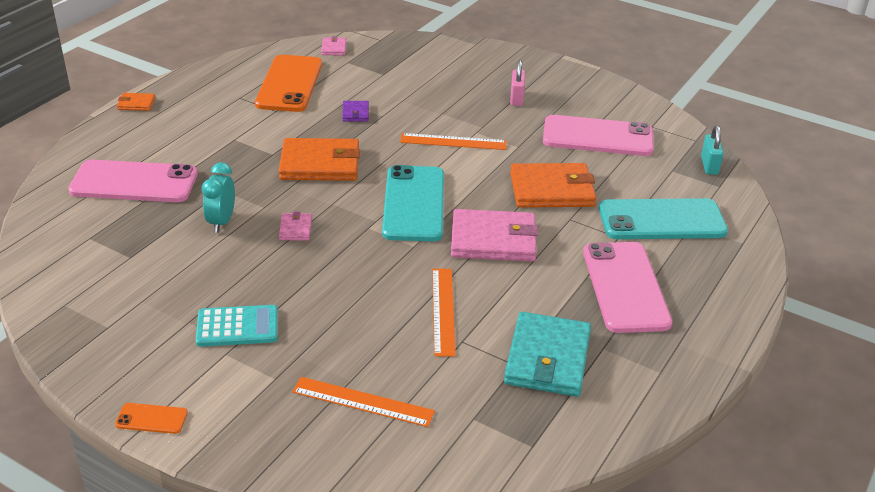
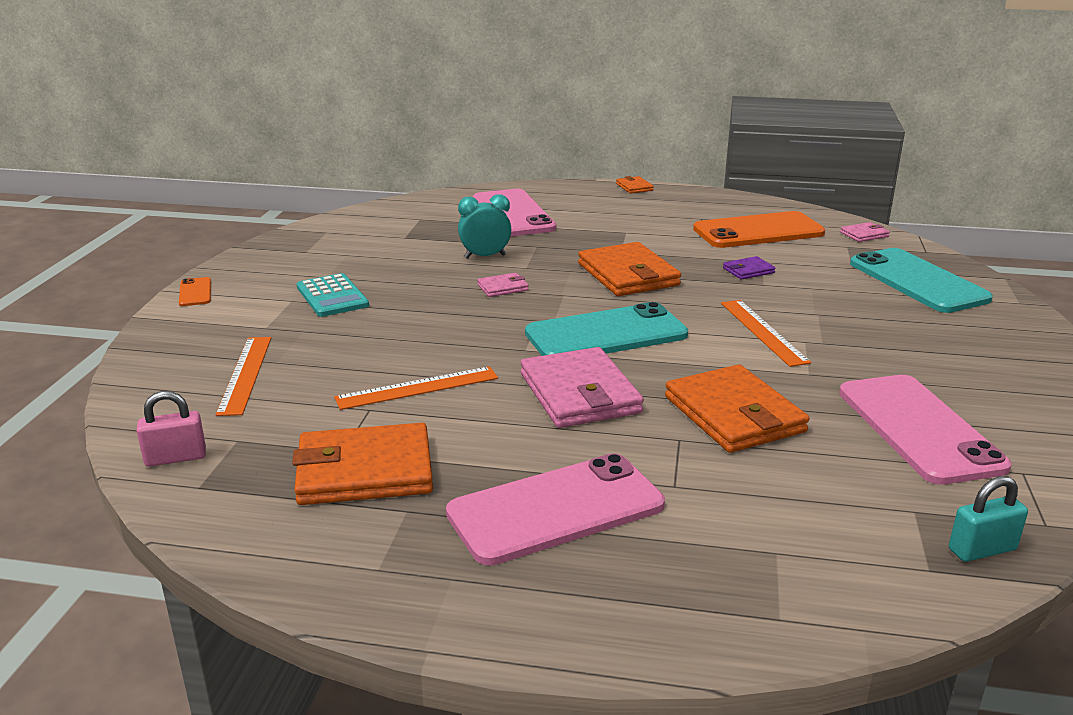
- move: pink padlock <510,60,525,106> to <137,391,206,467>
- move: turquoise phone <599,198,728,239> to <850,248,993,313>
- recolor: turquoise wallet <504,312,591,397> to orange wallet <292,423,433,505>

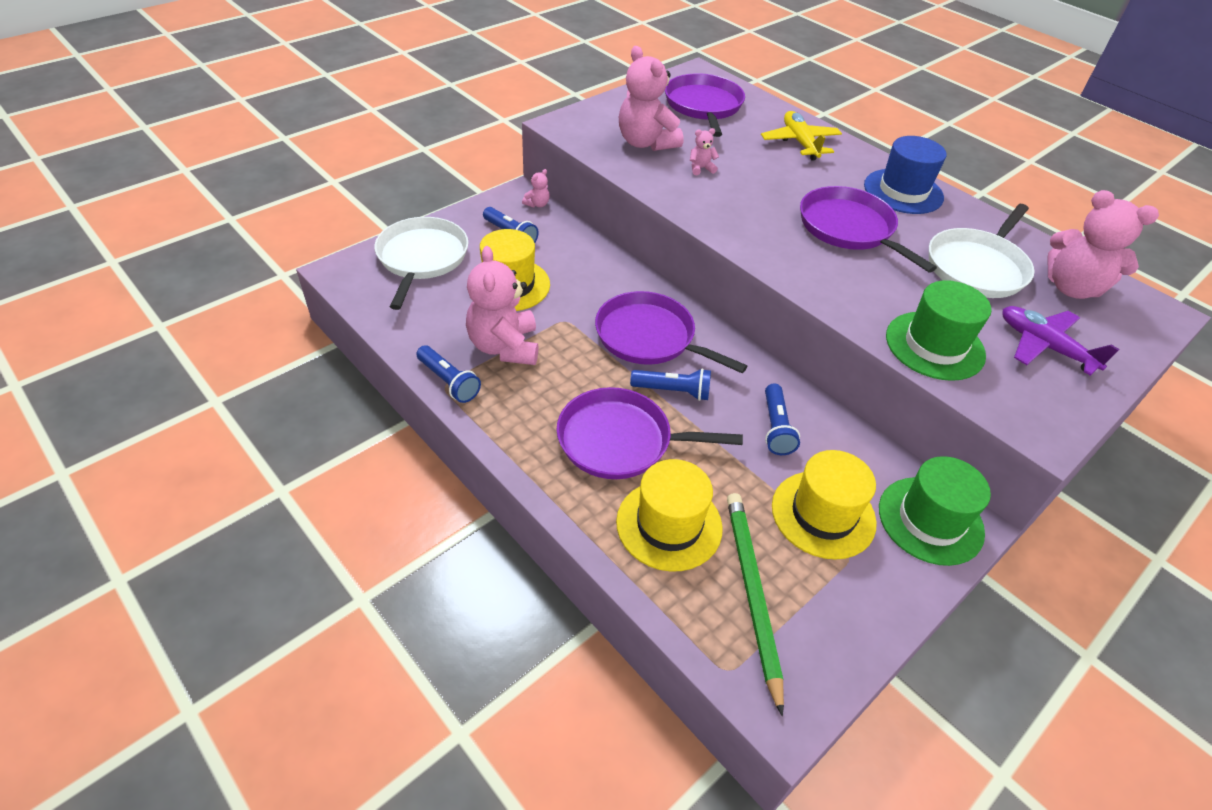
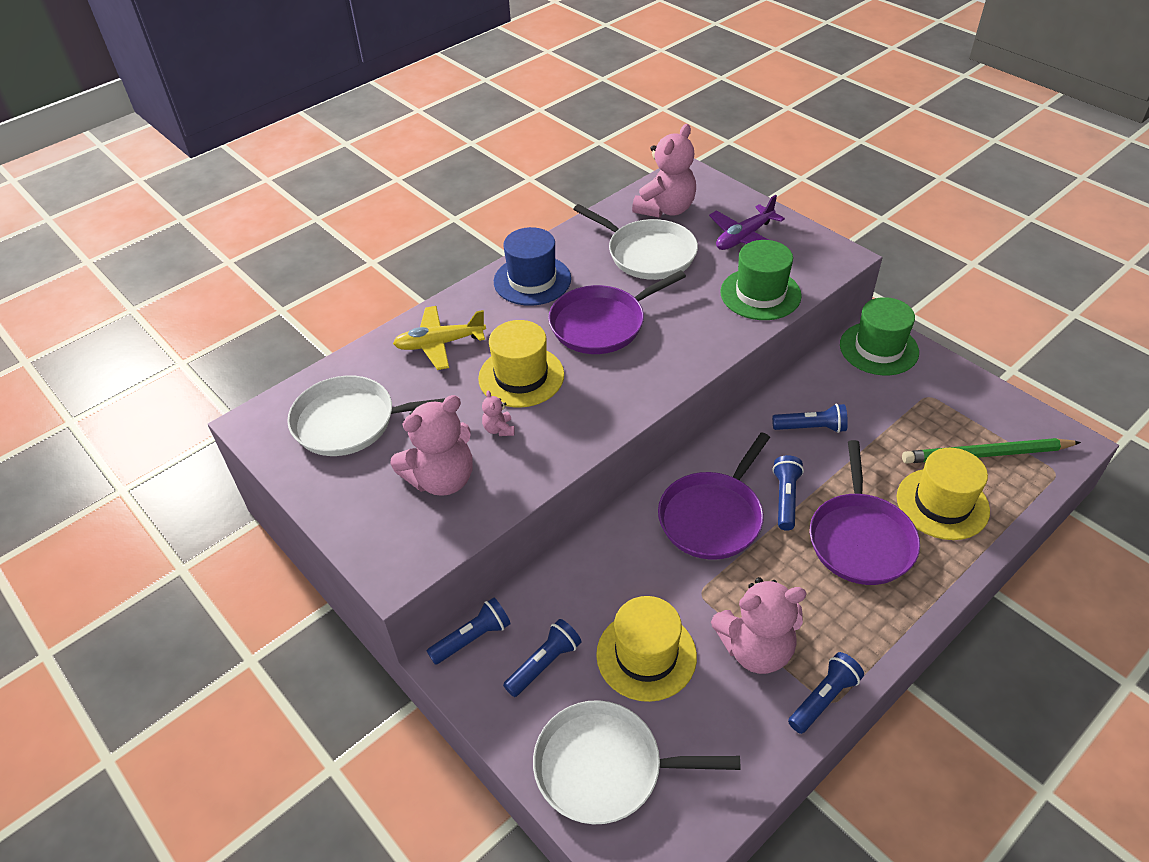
- recolor: purple pan <665,73,745,137> to white pan <287,375,445,456>
- replace: pink teddy bear <522,169,550,208> to blue flashlight <427,598,511,665>
- move: yellow hat <772,450,877,560> to <478,320,564,408>

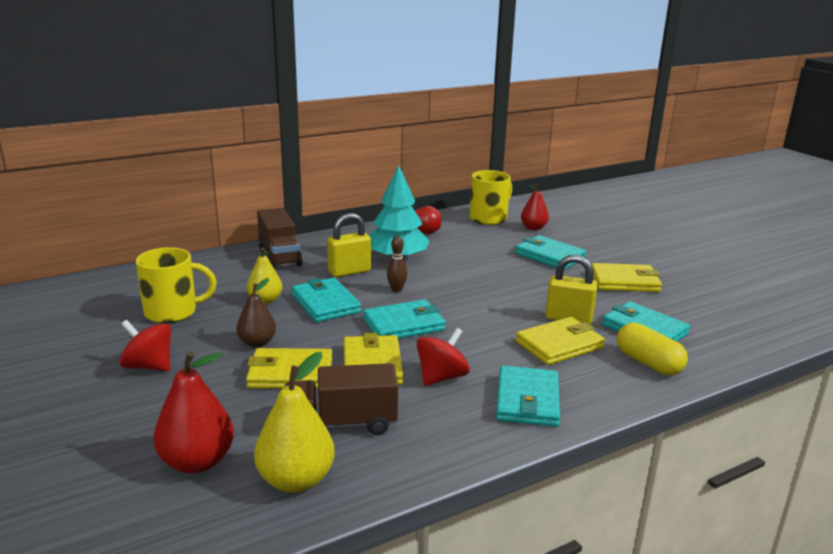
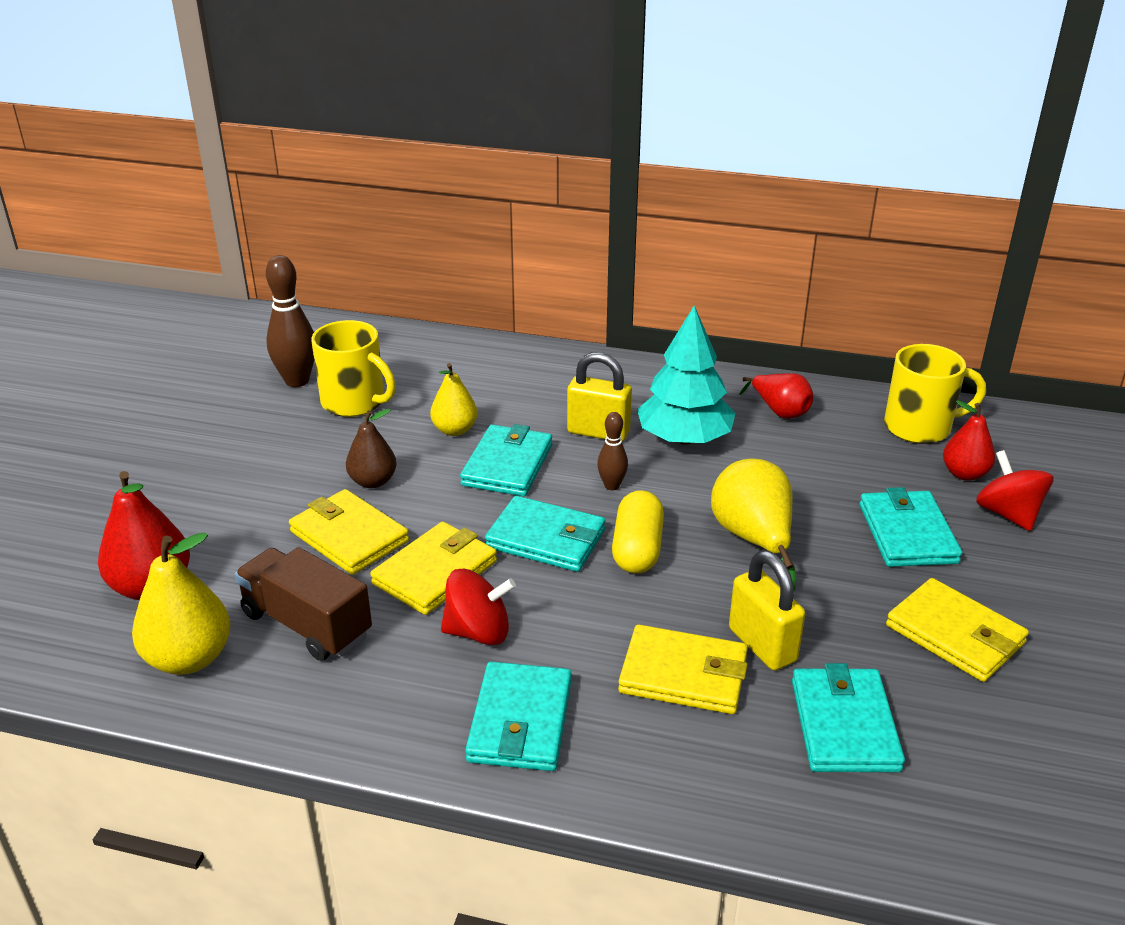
- delete: brown truck <257,208,303,269>
- move: red spinning top <119,320,171,371> to <976,450,1054,531>
- move: yellow capsule <617,323,688,375> to <612,490,664,573>
- rotate: turquoise wallet <496,366,560,427> = <465,661,572,771> 45 degrees counterclockwise
- insert: brown bowling pin <266,255,314,387>
- insert: yellow pear <711,458,797,591>

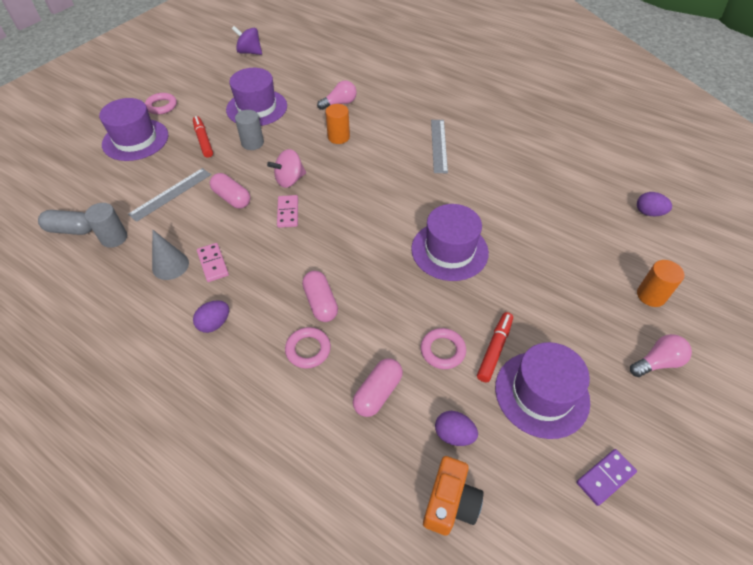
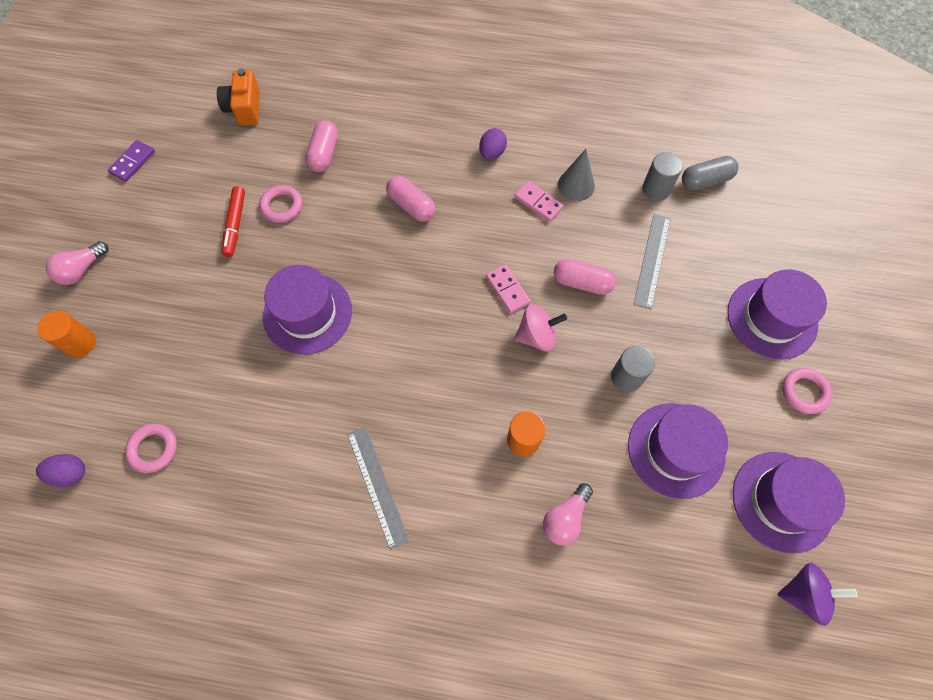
- delete: red marker <193,116,213,158>
- rotate: pink spinning top <267,149,306,188> = <514,305,567,352> 45 degrees clockwise
- move: pink ring <285,327,331,369> to <125,424,177,473>
- move: purple hat <495,342,590,439> to <733,452,845,554>
- delete: purple egg <435,411,478,446>

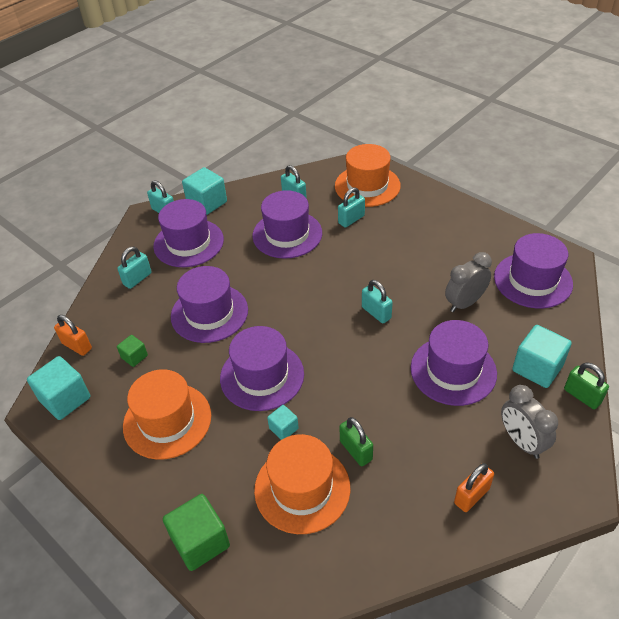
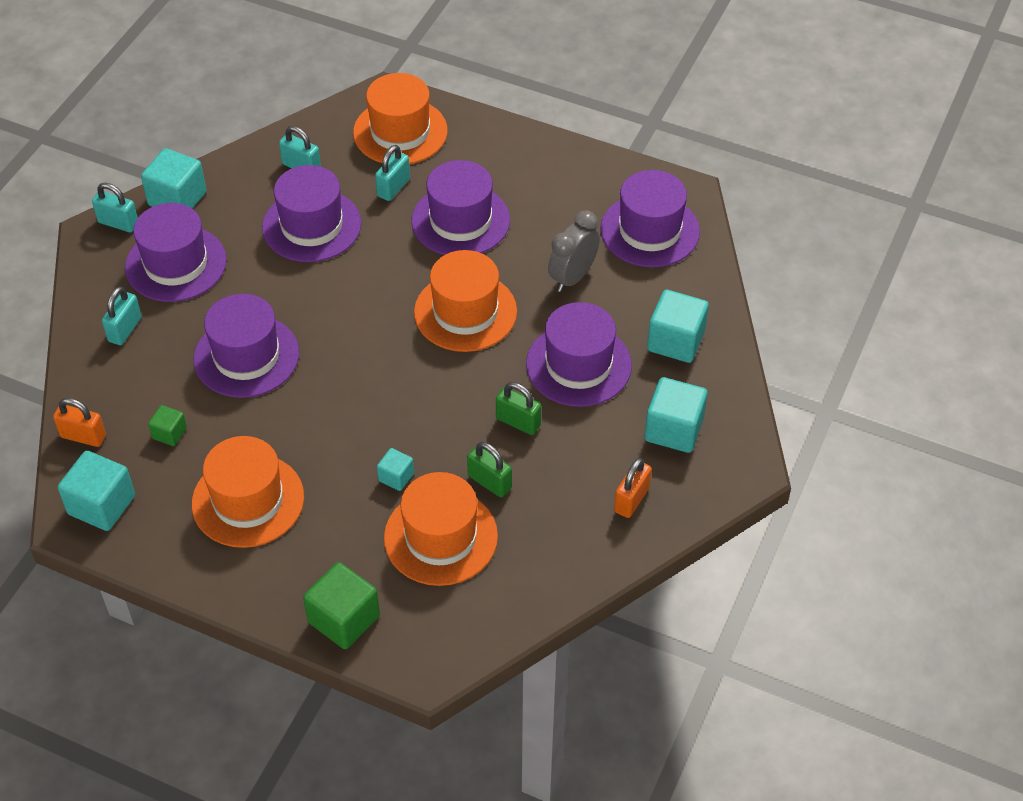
- replace: turquoise padlock <362,280,393,324> to orange hat <414,250,517,352>
- move: purple hat <220,326,304,411> to <411,160,510,255>
- move: green padlock <564,362,609,409> to <496,382,541,435>
- replace: grey clock <501,385,558,459> to turquoise cube <645,377,708,453>

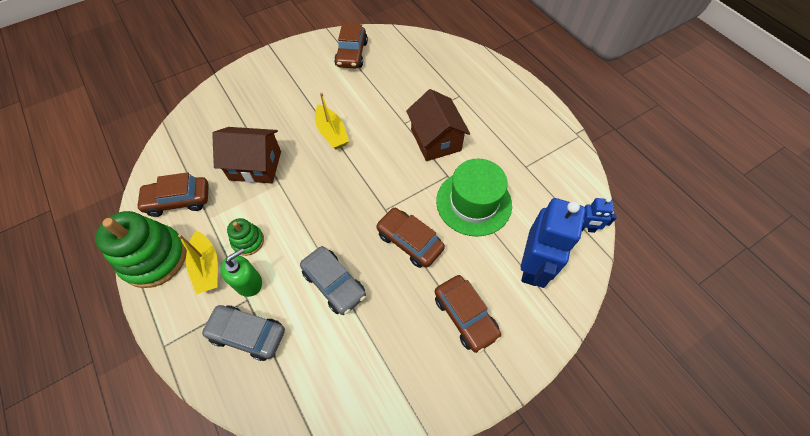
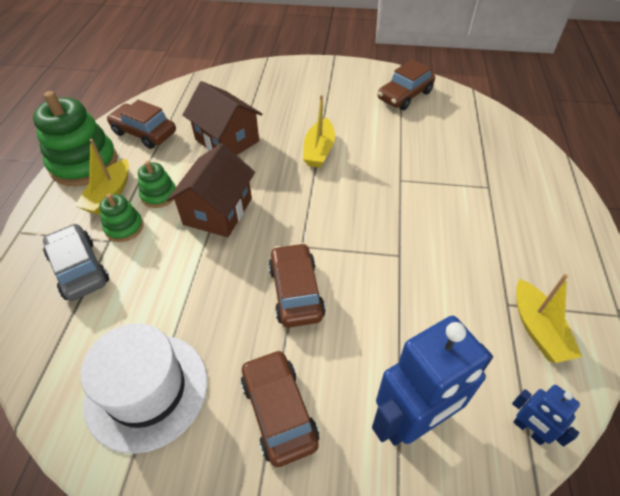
- move: brown house <406,89,470,161> to <167,143,255,237>
- delete: green hat <436,159,512,237>
- delete: grey car <300,246,366,315>
- replace: green soap dispenser <220,248,262,297> to green stacking toy <99,194,143,242>
- rotate: brown car <435,275,501,353> = <241,349,319,467> 150 degrees clockwise
- insert: yellow boat <516,274,582,363>
- insert: white hat <80,323,207,454>

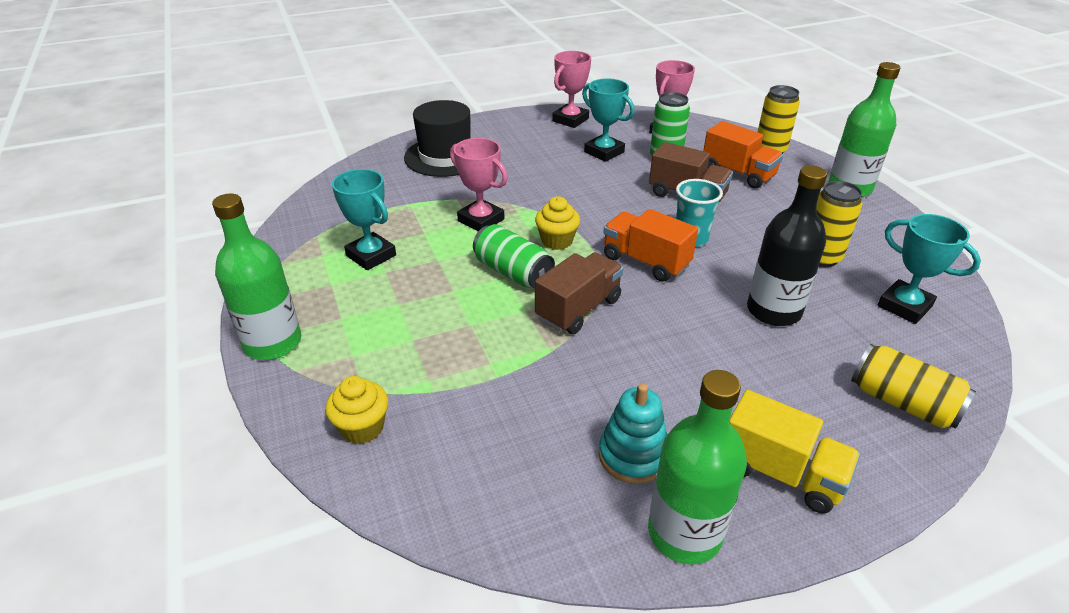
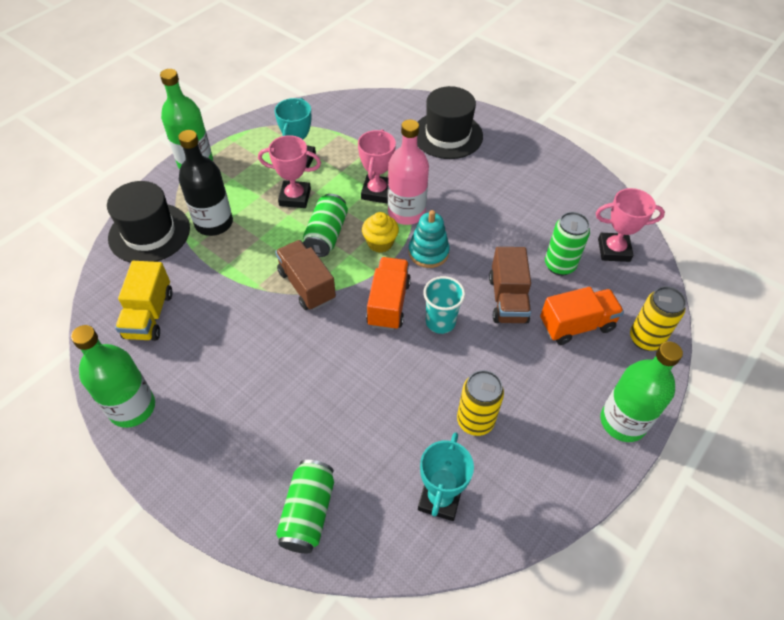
- move: pink trophy <552,51,591,128> to <258,135,321,208>
- delete: turquoise trophy <582,78,635,162>
- rotate: orange truck <703,121,783,189> = <540,287,624,345> 120 degrees counterclockwise
- move: black bottle <747,165,827,326> to <178,130,233,236>
- rotate: brown truck <535,252,623,334> = <275,240,336,310> 135 degrees counterclockwise
- recolor: yellow can <851,344,976,429> to green can <276,460,334,553>
- replace: yellow cupcake <325,376,388,444> to black hat <107,181,190,263>
- move: turquoise stacking toy <599,383,667,484> to <408,210,450,268>
- move: yellow truck <730,390,860,514> to <115,261,173,341>
- insert: pink bottle <388,119,429,225>

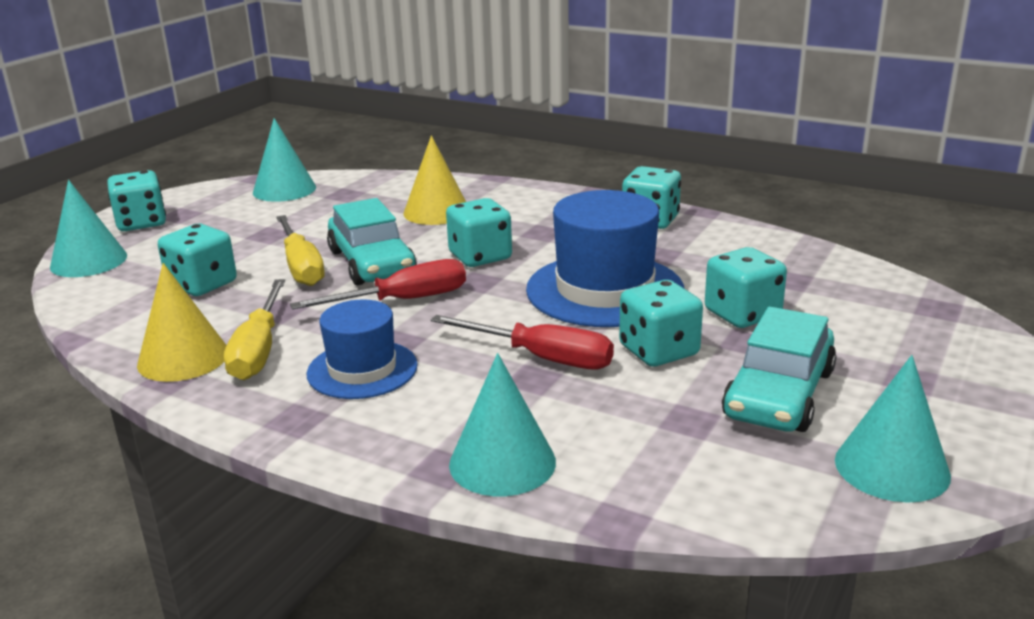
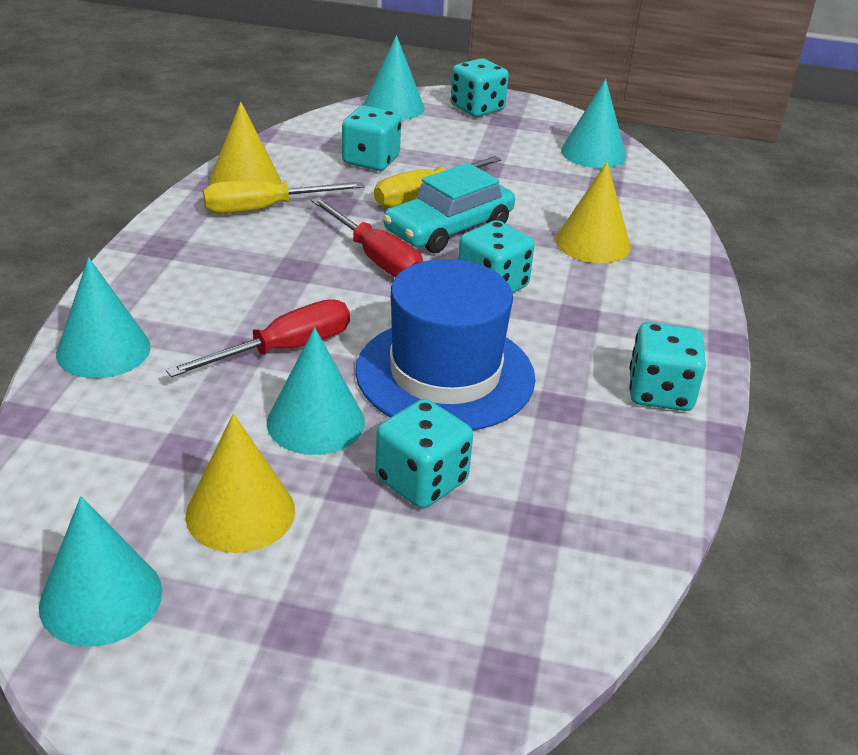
- replace: turquoise dice <619,280,703,367> to turquoise cone <267,327,365,455>
- delete: blue hat <307,300,418,399>
- replace: turquoise car <722,306,836,432> to yellow cone <185,414,295,553>
- rotate: red screwdriver <431,315,614,369> = <166,299,350,377> 135 degrees counterclockwise

